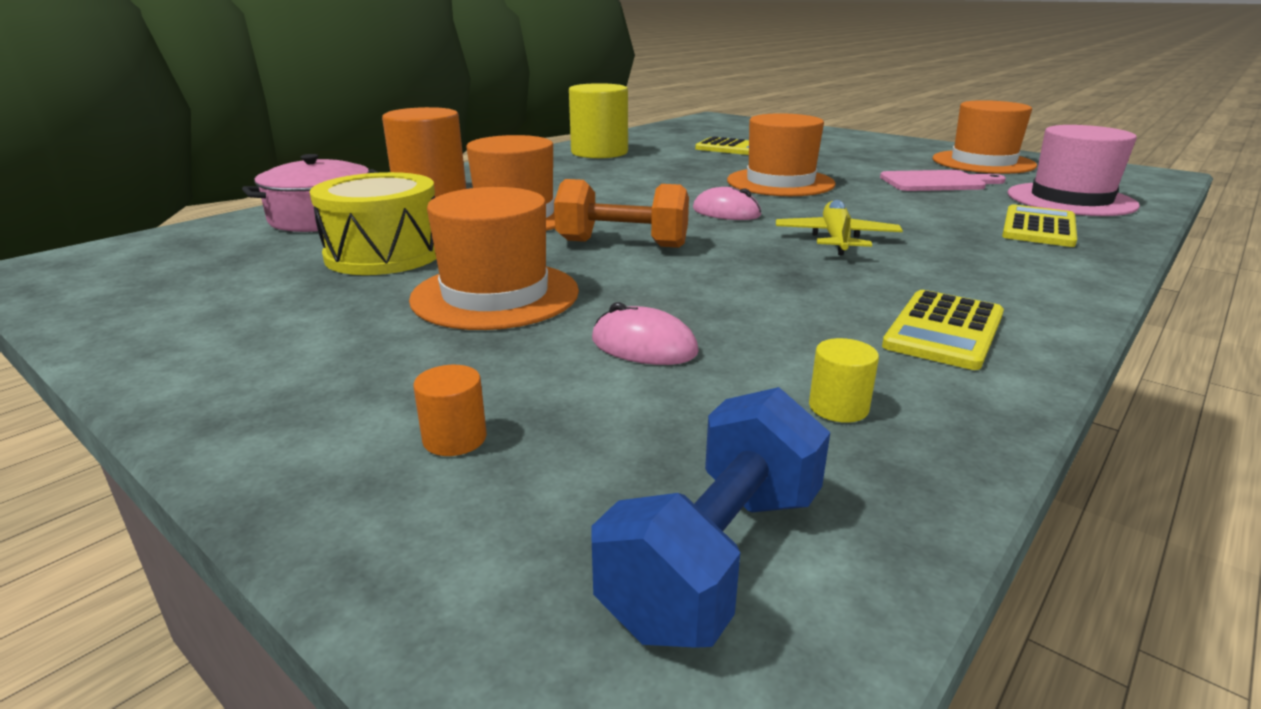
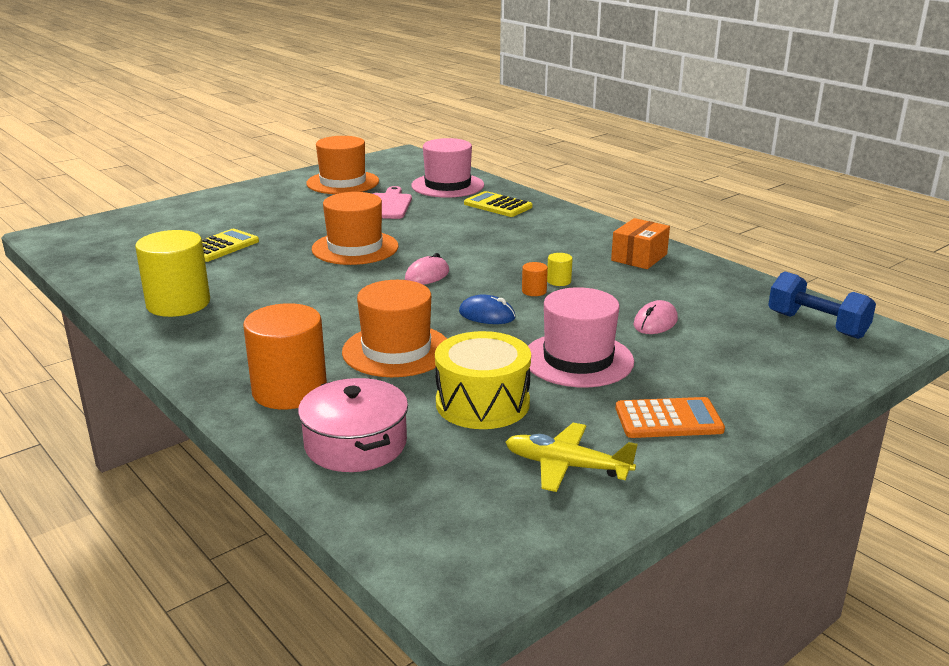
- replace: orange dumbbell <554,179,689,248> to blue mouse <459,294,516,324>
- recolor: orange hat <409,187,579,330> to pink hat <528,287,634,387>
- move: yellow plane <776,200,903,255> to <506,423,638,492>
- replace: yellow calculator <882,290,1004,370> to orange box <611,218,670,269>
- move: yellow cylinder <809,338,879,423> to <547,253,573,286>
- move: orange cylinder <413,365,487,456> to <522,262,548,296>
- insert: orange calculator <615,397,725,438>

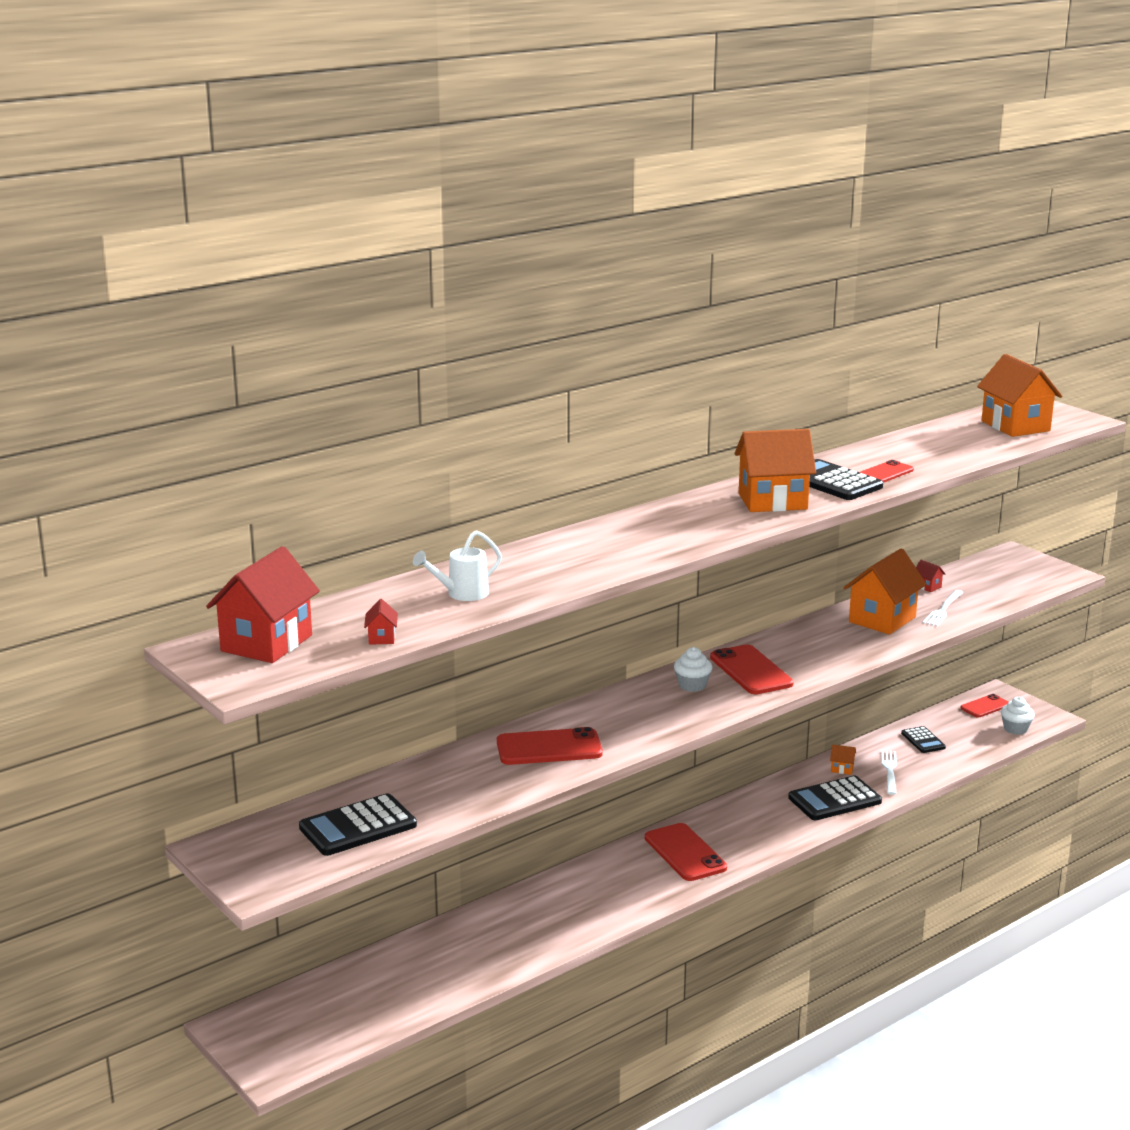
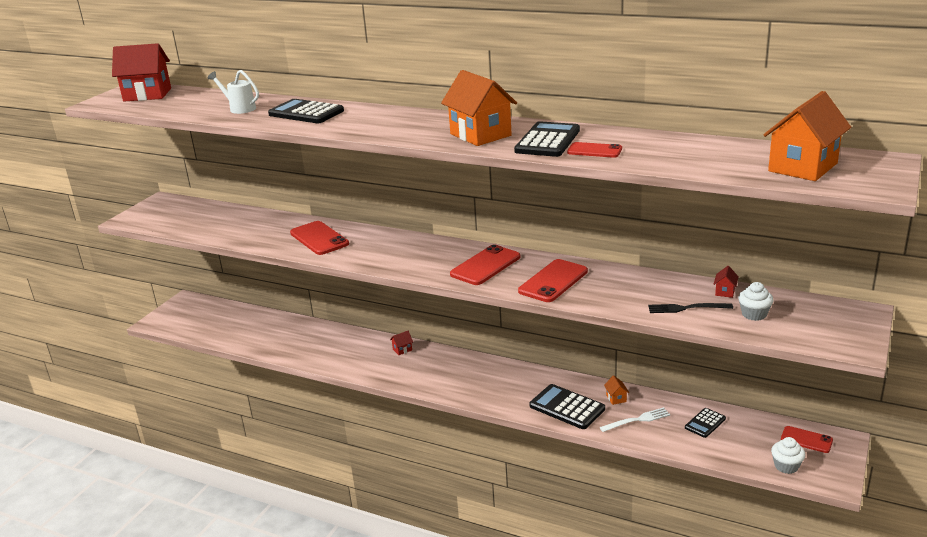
- delete: orange house <843,549,927,635>
- recolor: white fork <922,590,964,626> to black fork <648,303,733,313>
- move: red house <364,599,398,645> to <390,331,413,355>
- move: white cupcake <674,647,712,692> to <738,282,774,321>
- move: black calculator <299,793,417,856> to <268,99,344,123>
- move: red phone <645,823,727,881> to <518,259,588,302>

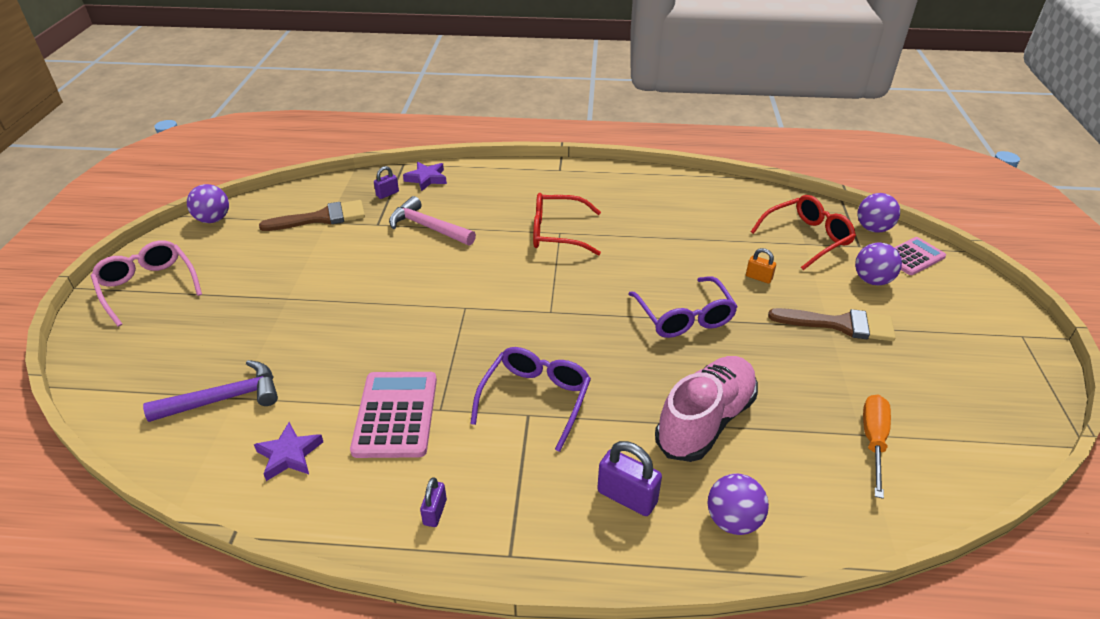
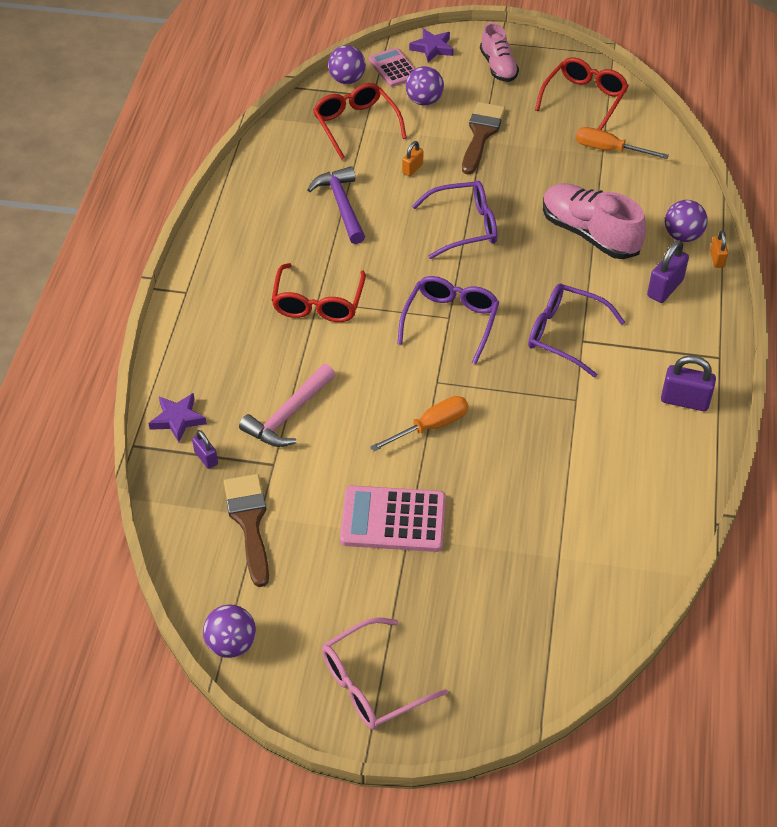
- move: purple hammer <143,360,278,422> to <307,166,365,244>
- move: pink calculator <350,372,437,458> to <340,485,446,552>
- move: purple star <254,422,323,481> to <409,29,454,63>
- resize: purple padlock <420,477,447,527> = <661,355,716,411> x1.70
- insert: pink shoe <480,23,519,82>
- insert: red glasses <535,57,629,130>
- insert: orange padlock <710,230,728,268>
- insert: purple glasses <397,276,499,364>
- insert: orange screwdriver <370,396,468,452>

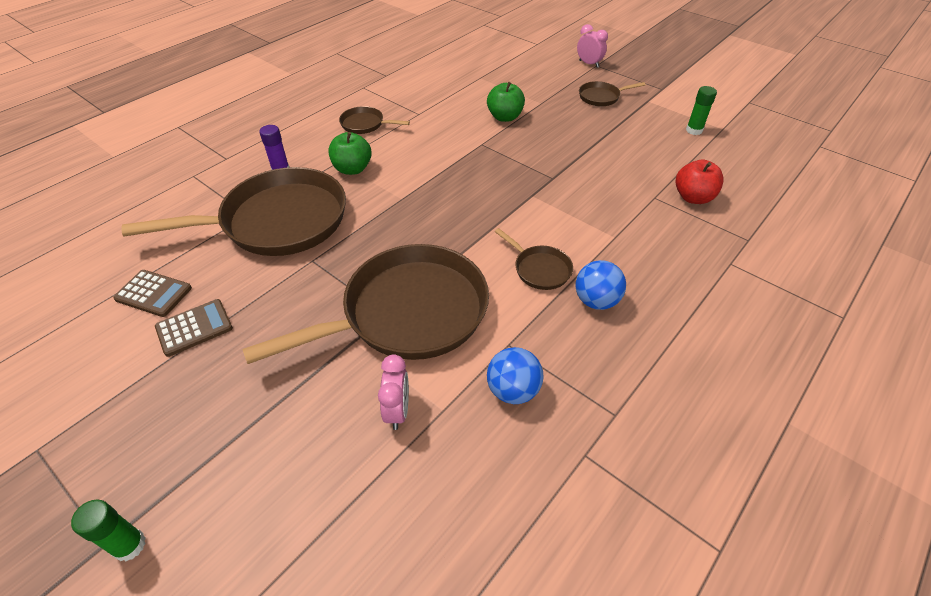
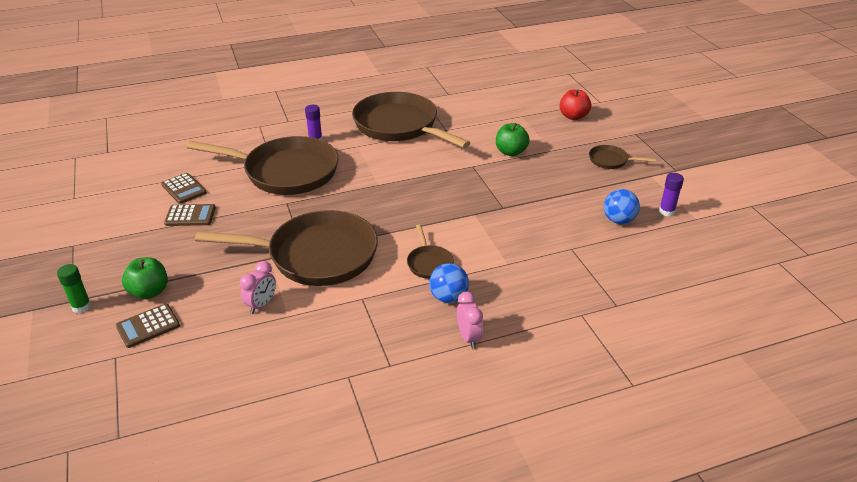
- move: pink clock <577,24,608,68> to <457,292,483,348>
- recolor: green glue stick <686,86,717,135> to purple glue stick <659,173,684,217>
- resize: brown pan <339,106,410,134> = <352,92,470,148> x2.33
- move: green apple <328,132,372,175> to <122,257,168,299>
- move: red apple <676,160,724,204> to <559,89,591,120>
- move: blue ball <487,347,544,404> to <604,189,640,224>
- insert: brown calculator <116,304,180,348>

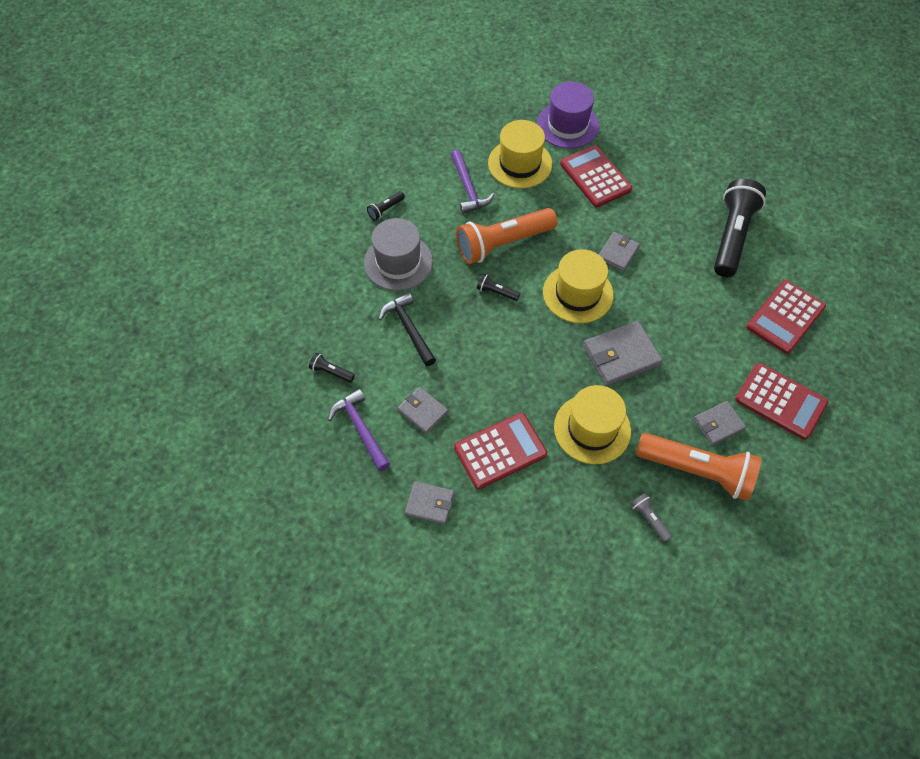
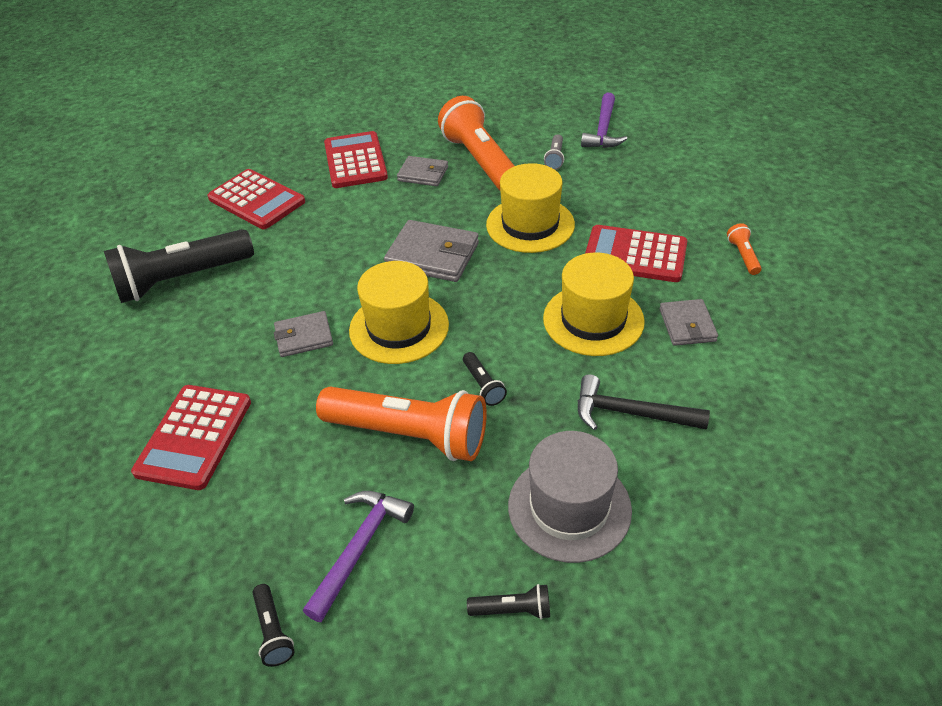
- delete: purple hat <537,82,599,149>
- move: yellow hat <488,120,552,188> to <543,253,645,356>
- rotate: red calculator <746,280,826,354> = <208,169,305,229> 45 degrees clockwise
- rotate: black hammer <379,292,436,366> = <578,374,710,430> 90 degrees clockwise
- move: black flashlight <309,353,355,382> to <252,584,295,667>
- move: purple hammer <328,389,390,471> to <581,93,627,148>
- replace: grey wallet <405,481,454,525> to orange flashlight <727,223,762,275>

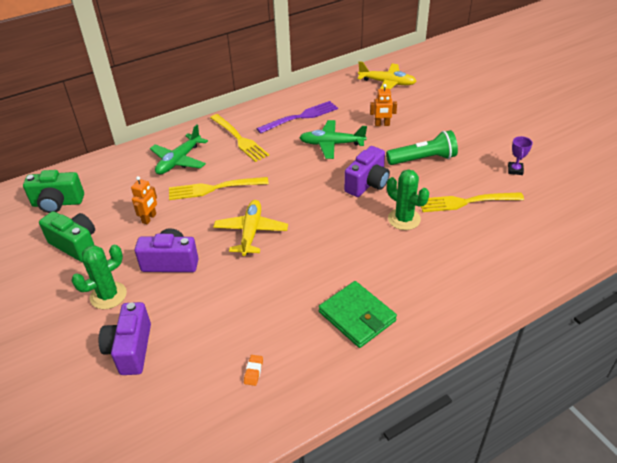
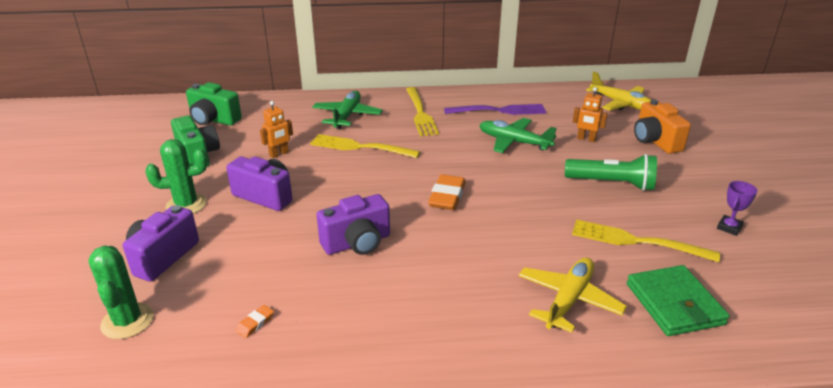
- rotate: green plane <150,125,208,174> = <312,91,383,129> 135 degrees clockwise
- move: purple camera <344,146,390,197> to <316,194,390,255>
- move: green cactus <387,169,429,230> to <88,246,154,339>
- move: yellow plane <213,200,288,256> to <519,257,627,333>
- move: green wallet <319,281,397,348> to <627,265,730,336>
- insert: orange camera <634,99,691,154>
- insert: orange eraser <428,174,466,210>

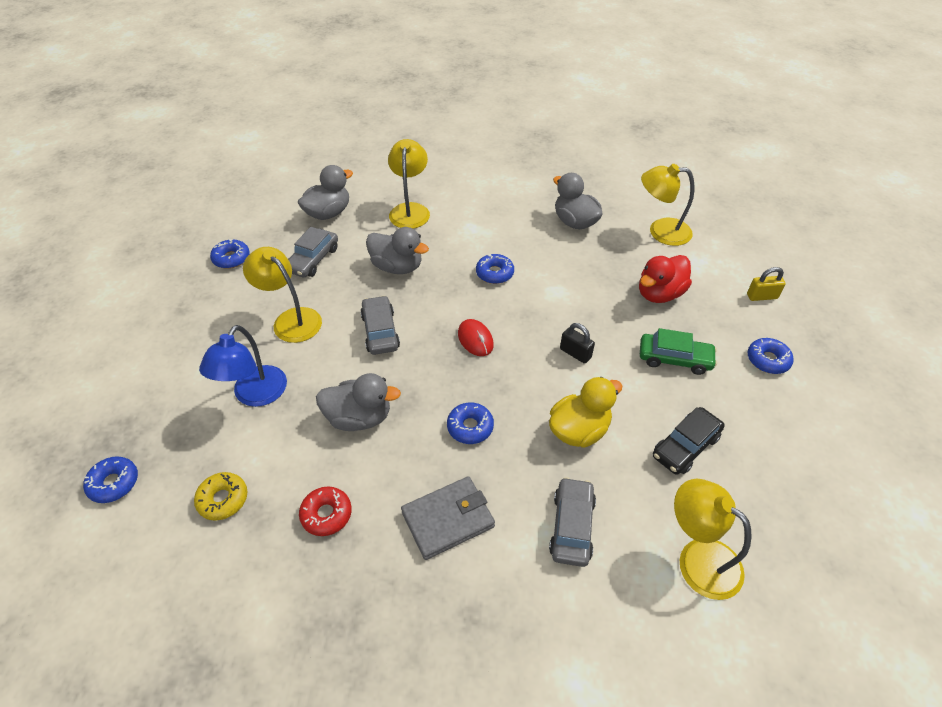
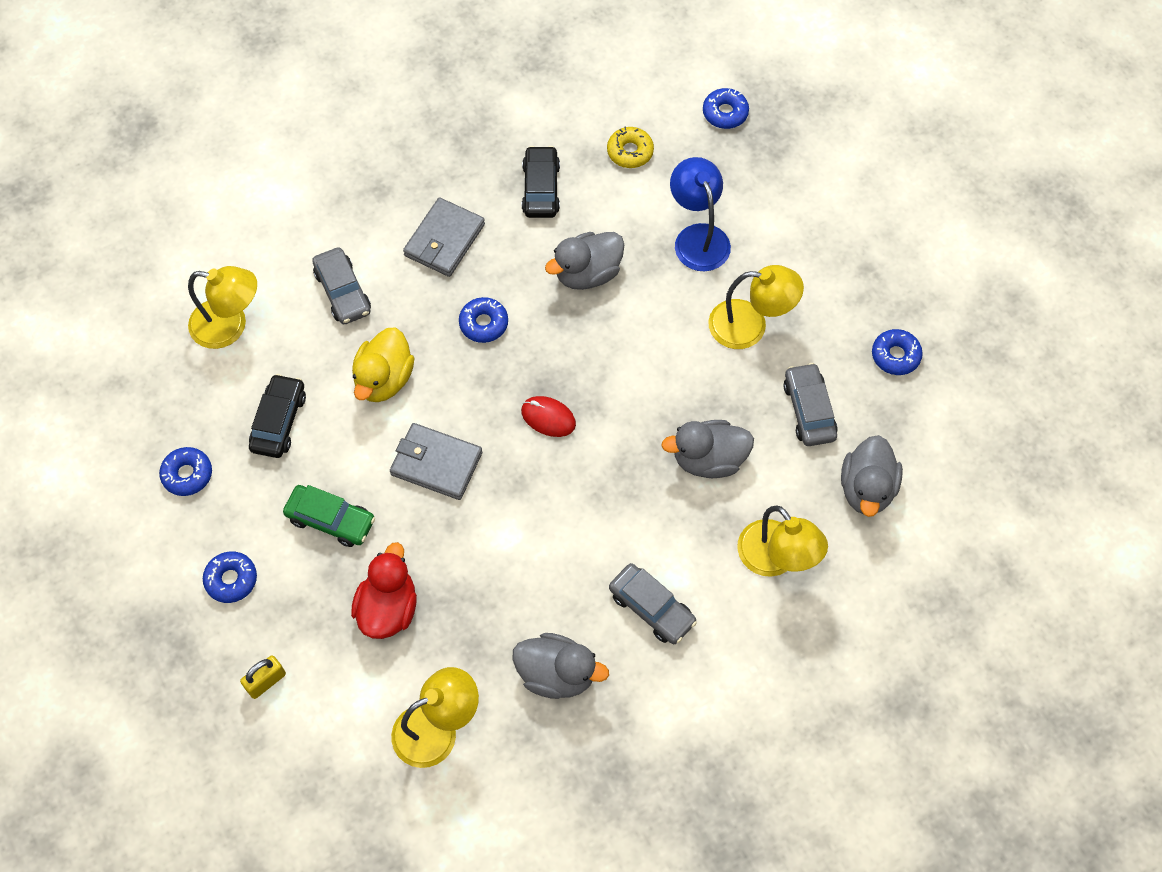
- move: blue donut <476,254,514,284> to <159,447,212,496>
- move: grey car <360,295,400,355> to <609,563,697,644>
- replace: black padlock <560,323,595,364> to grey wallet <390,423,482,500>
- rotate: green car <640,328,717,375> = <283,485,375,547> 135 degrees counterclockwise
- replace: red donut <299,487,352,536> to black car <522,146,560,218>

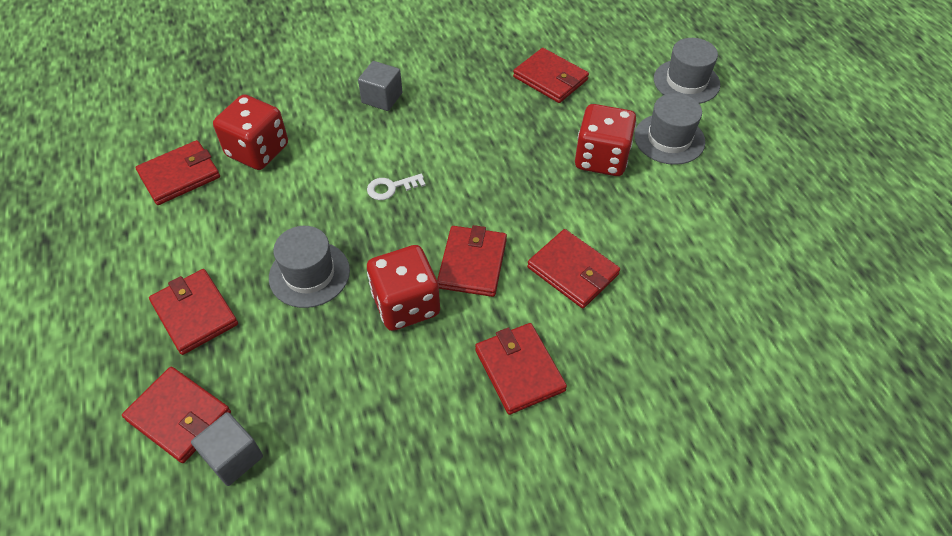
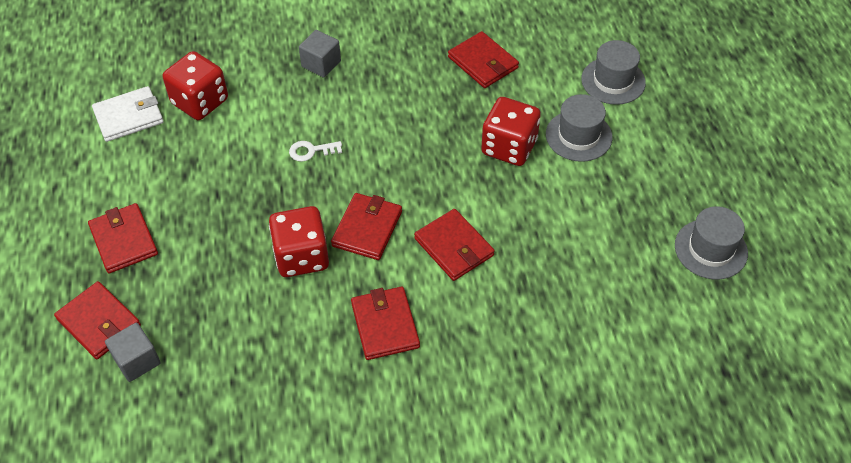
- recolor: red wallet <135,140,220,205> to white wallet <92,86,164,142>
- move: grey hat <269,226,350,308> to <675,206,748,279>

